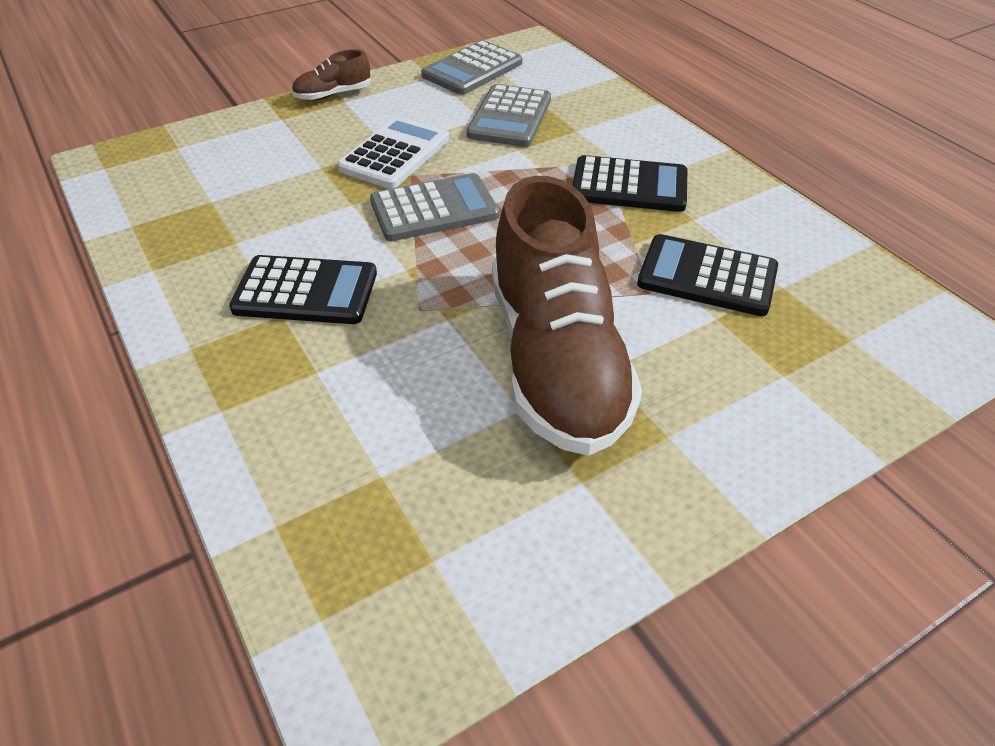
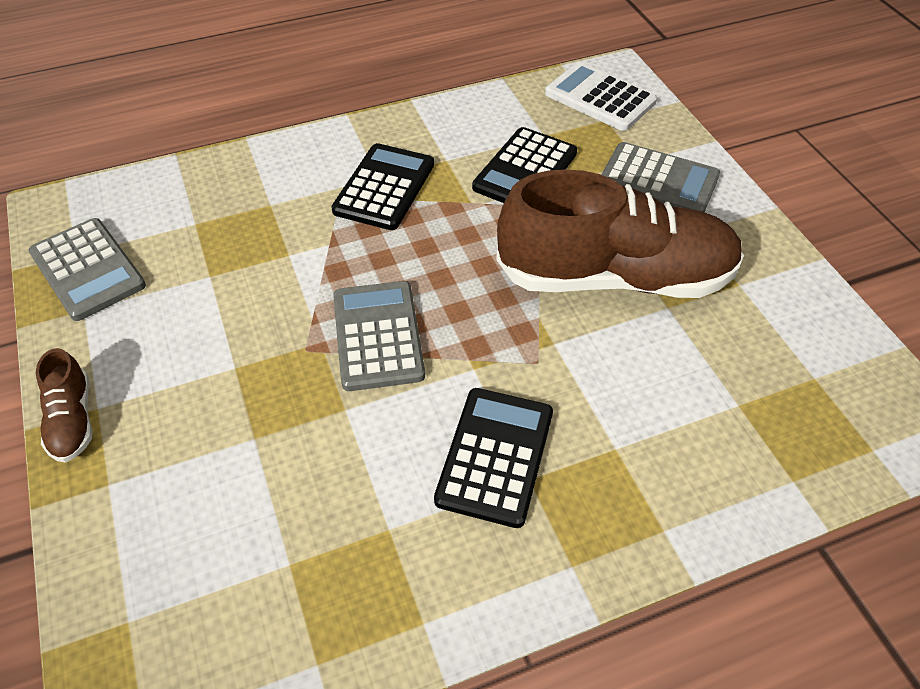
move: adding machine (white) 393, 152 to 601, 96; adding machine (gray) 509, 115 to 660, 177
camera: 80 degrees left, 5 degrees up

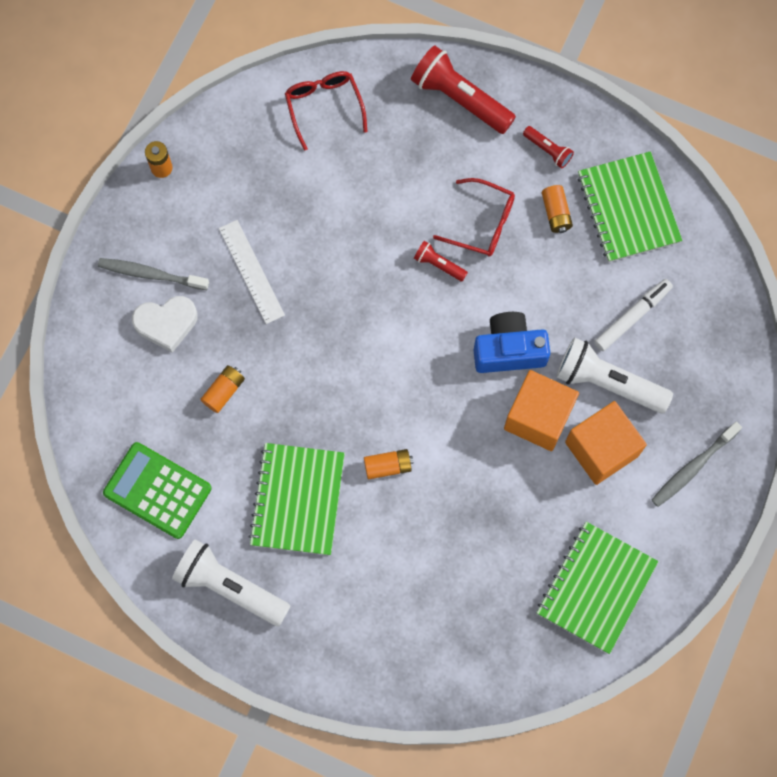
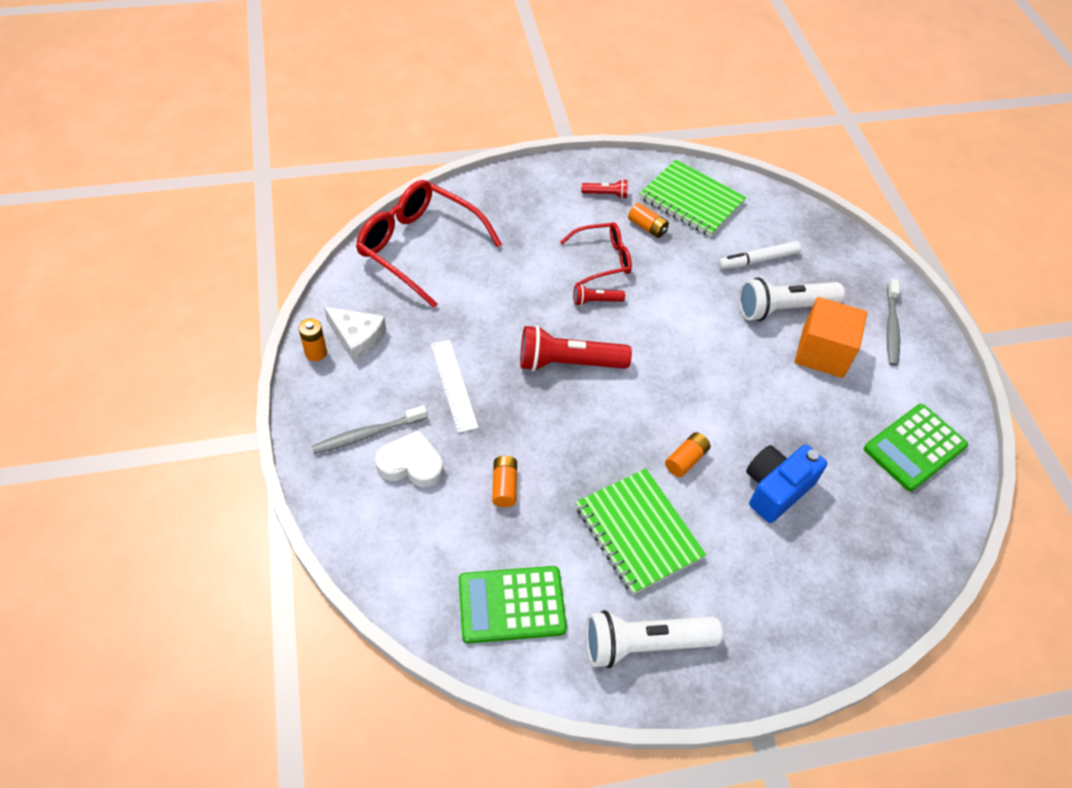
delete: block (orange-coloured) 541, 410
insert: cheese wedge (white) 355, 334
move: pocket torch (crimson) 463, 90 to 576, 348; compact camera (blue) 511, 342 to 786, 484
replace: exercise book (green) 597, 588 to adding machine (green) 916, 447
rotate: heart (white) 165, 324 = 409, 458 120 degrees counterclockwise; straightedge (white) 252, 272 = 455, 386 45 degrees clockwise; marker (white) 633, 315 = 760, 255 120 degrees counterclockwise
resize: glasses (crimson) 326, 111 = 429, 244 x1.75
camera: 40 degrees left, 20 degrees down

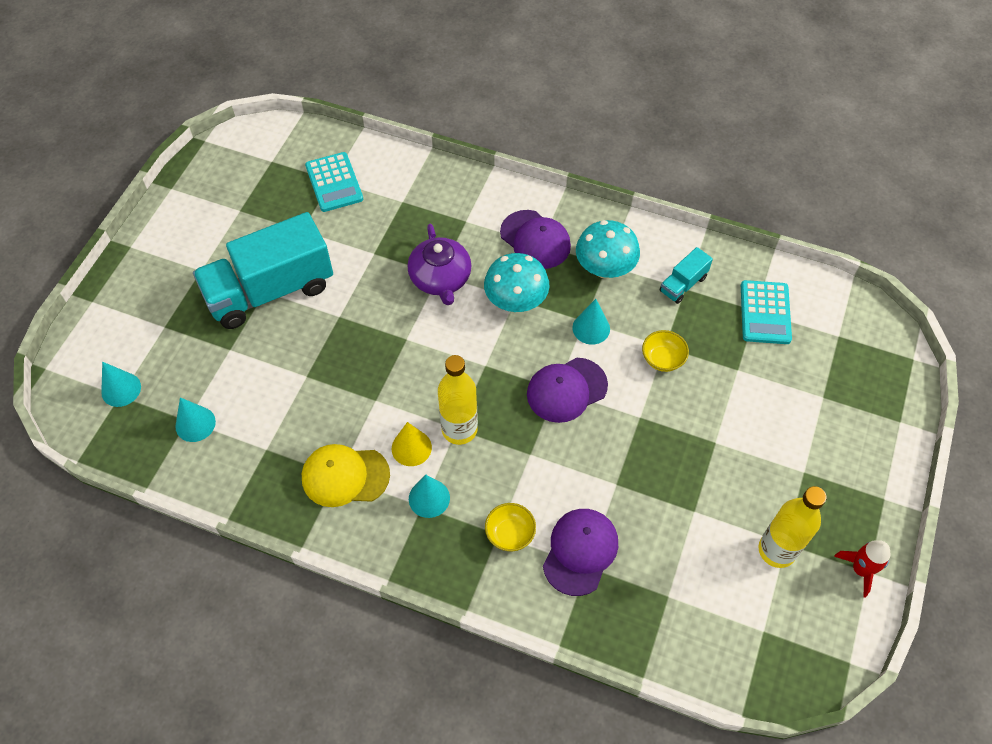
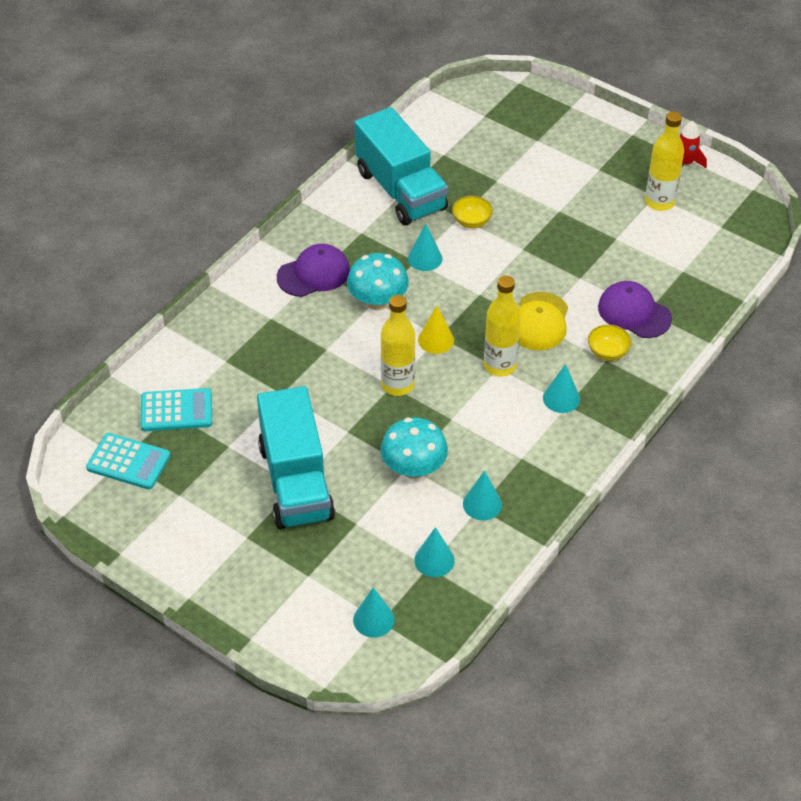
delete: teapot (violet) 439, 264; peaked cap (violet) 567, 390
insert: flask (golden) 398, 345; cone (turquoise) 482, 495
move: peaked cap (golden) 346, 475 to 543, 321; cone (golden) 412, 444 to 436, 330; fungus (turquoise) 608, 249 to 414, 448; adding machine (turquoise) 766, 312 to 128, 461
resize: lorry (turquoise) 686, 275 = 401, 166 x2.30
camera: 75 degrees left, 10 degrees down

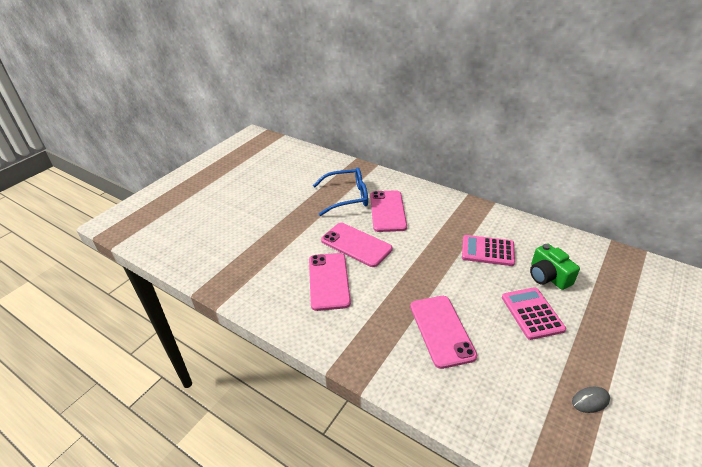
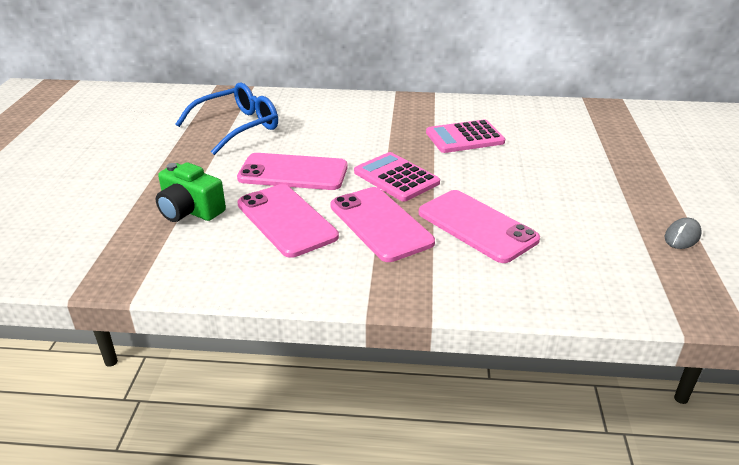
move: mobile phone (rose-pink) 388, 211 to 382, 224; adding machine (rose-pink) 534, 313 to 397, 177; compact camera (green) 555, 266 to 191, 192
camera: 30 degrees left, 5 degrees down

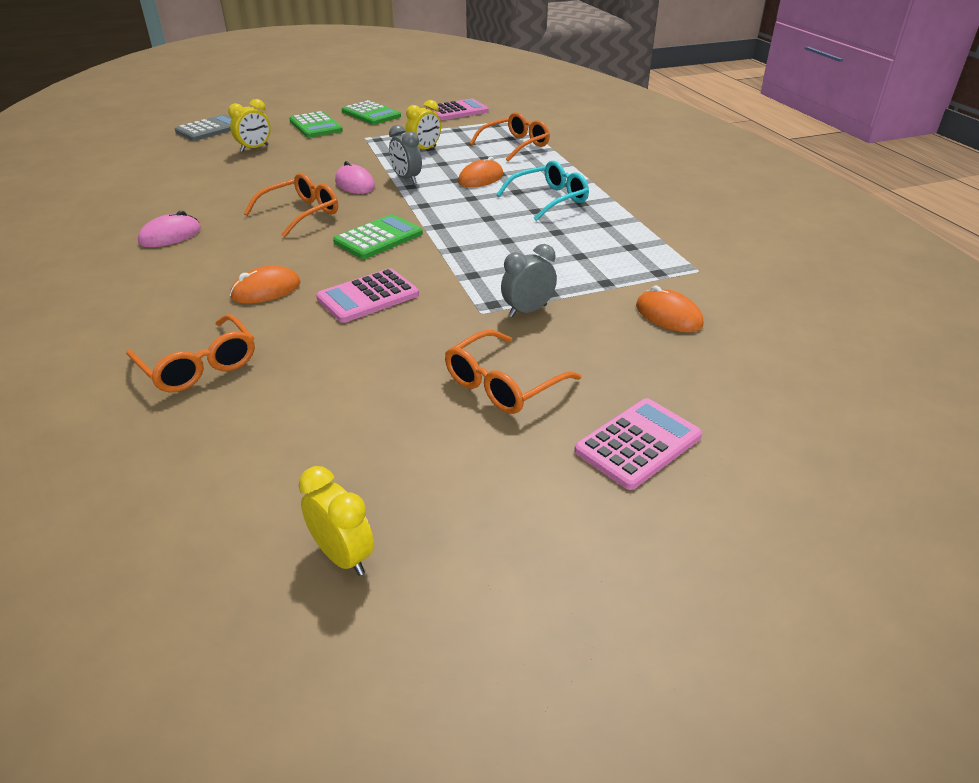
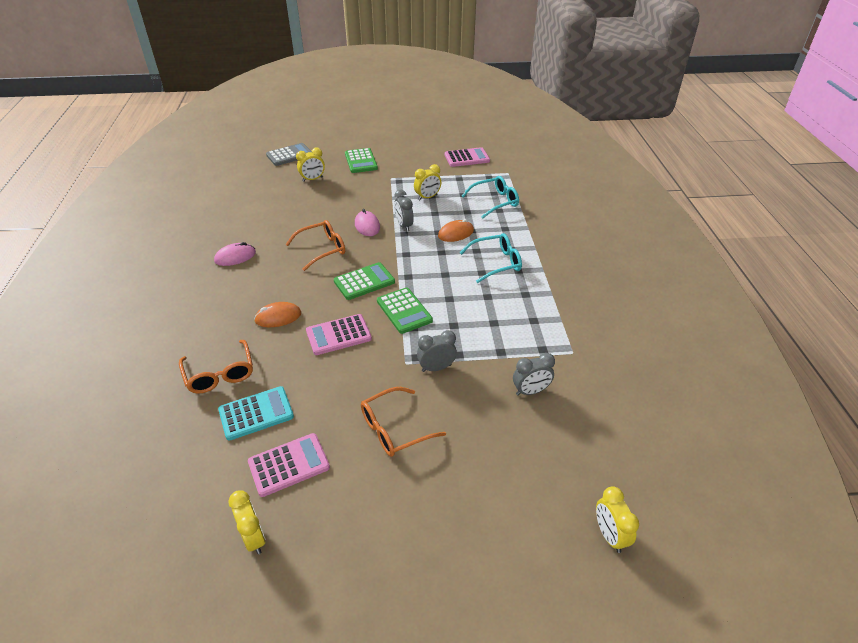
insert: adding machine (turquoise) 256, 413; alarm clock (golden) 617, 519
move: adding machine (green) 371, 112 to 405, 310; adding machine (rose-pink) 638, 444 to 289, 465
replace: computer mouse (orange-coloured) 669, 308 to alarm clock (gray) 534, 374
recolor: glasses (orange-coloured) 509, 137 to glasses (turquoise) 490, 197
camera: 15 degrees right, 5 degrees up

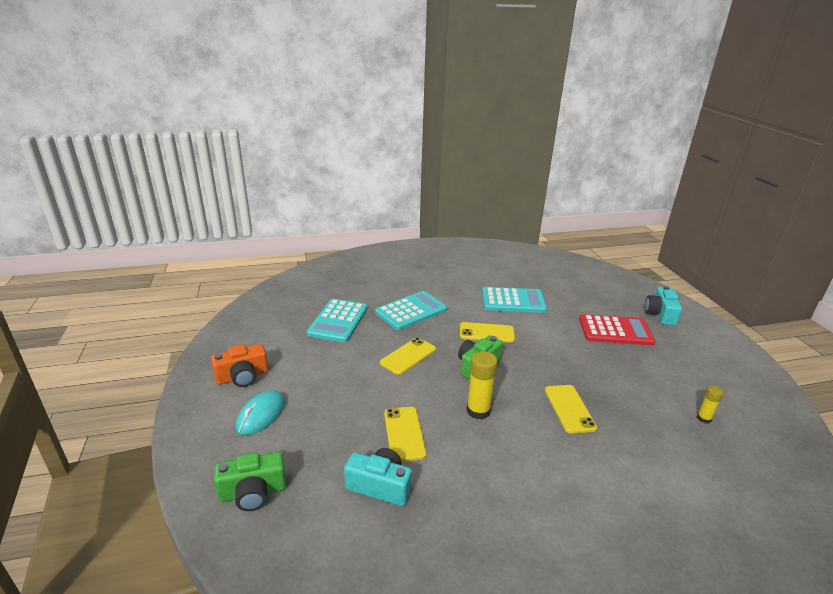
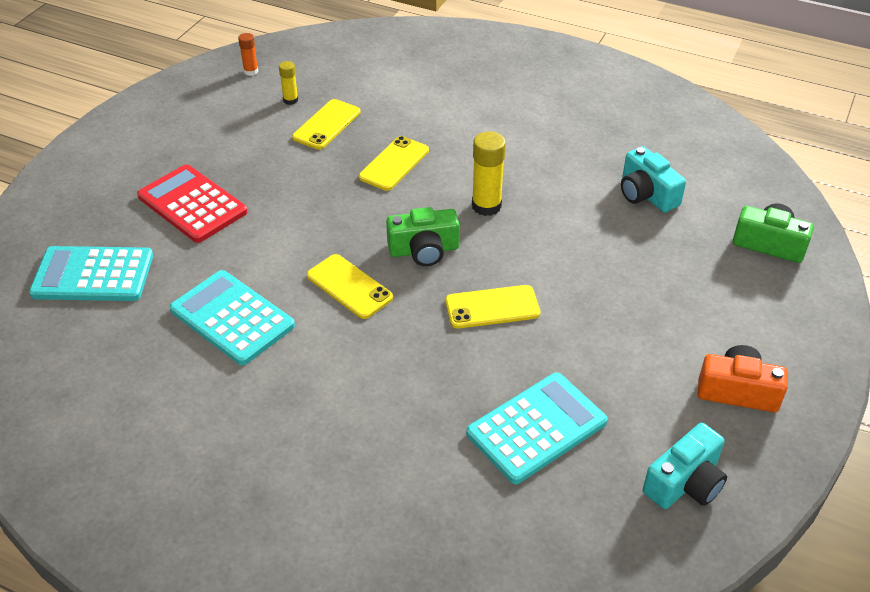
delete: computer mouse (turquoise) 260, 412
insert: glue stick (orange-coloured) 248, 54
move: adding machine (turquoise) 411, 310 to 91, 273; mobile phone (golden) 405, 434 to 326, 124; compact camera (turquoise) 663, 306 to 685, 466
camera: 140 degrees left, 15 degrees up

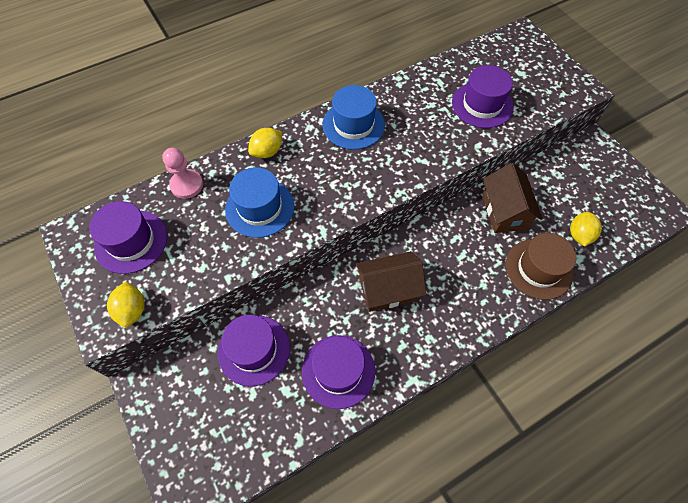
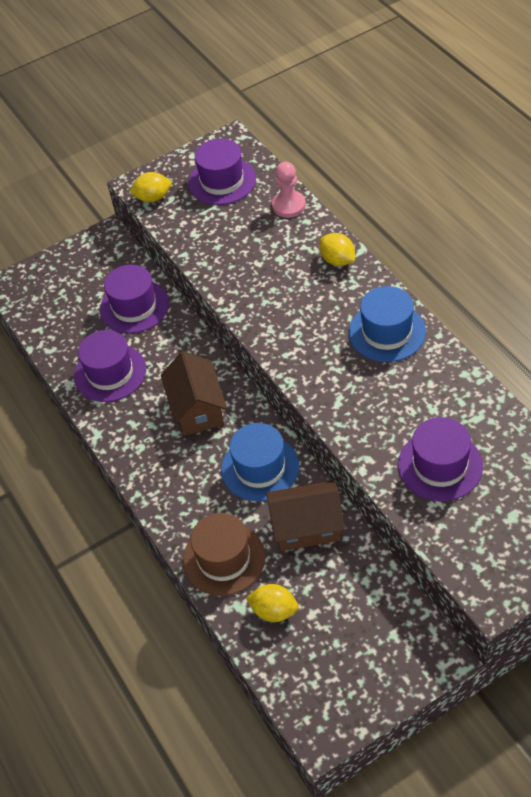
move: tall hat (blue) 259, 202 to 260, 462
camera: 95 degrees right, 10 degrees down

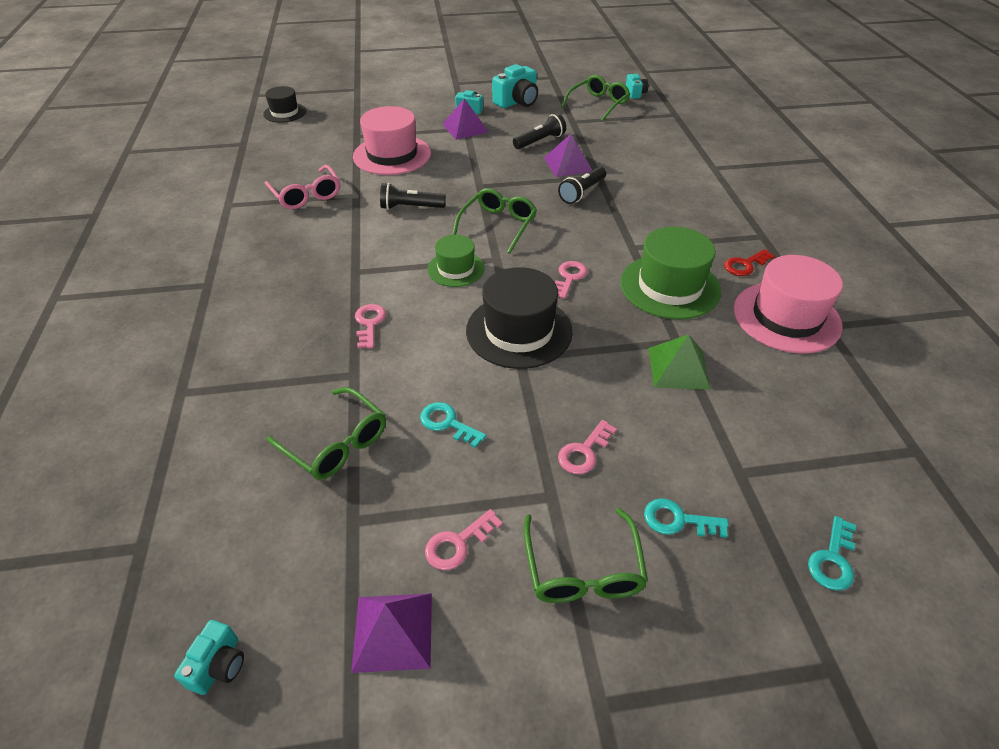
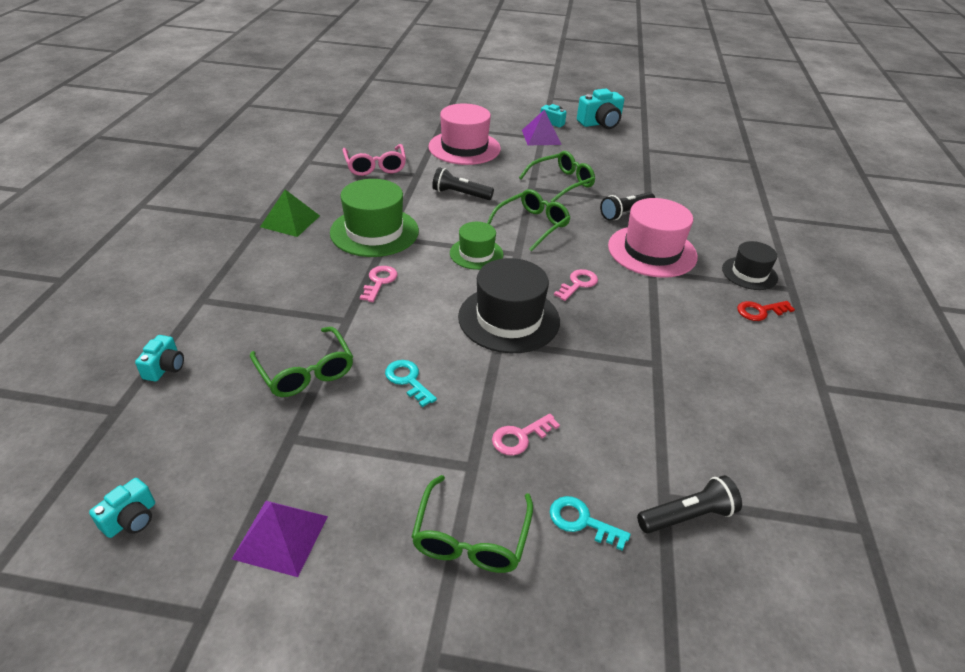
delete: door key (rose-pink) 464, 539; solid pyramid (violet) 568, 155; door key (turquoise) 832, 553
move: tall hat (jet-black) 284, 104 to 750, 265; pocket torch (jet-black) 539, 131 to 689, 504; glasses (green) 595, 98 to 557, 176; tall hat (green) 670, 273 to 374, 218; compact camera (turquoise) 637, 86 to 159, 358; solid pyramid (green) 680, 362 to 290, 213; tall hat (rose-pink) 788, 304 to 653, 238
camera: 15 degrees right, 5 degrees down

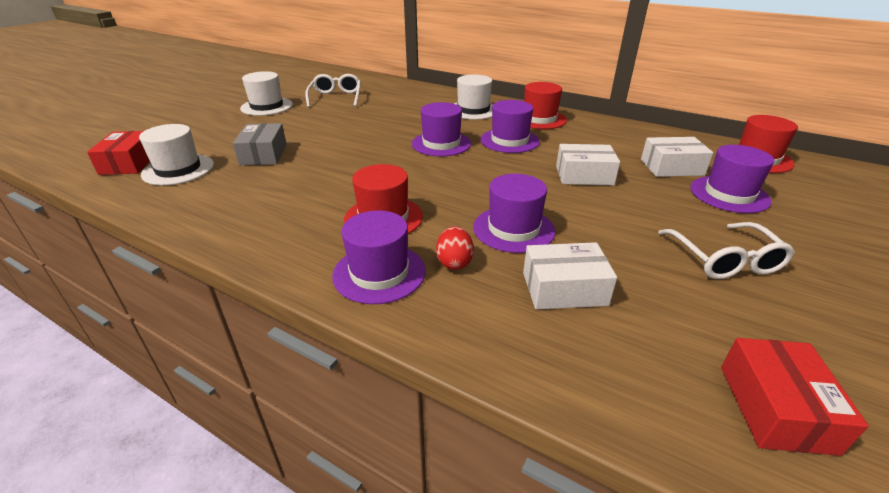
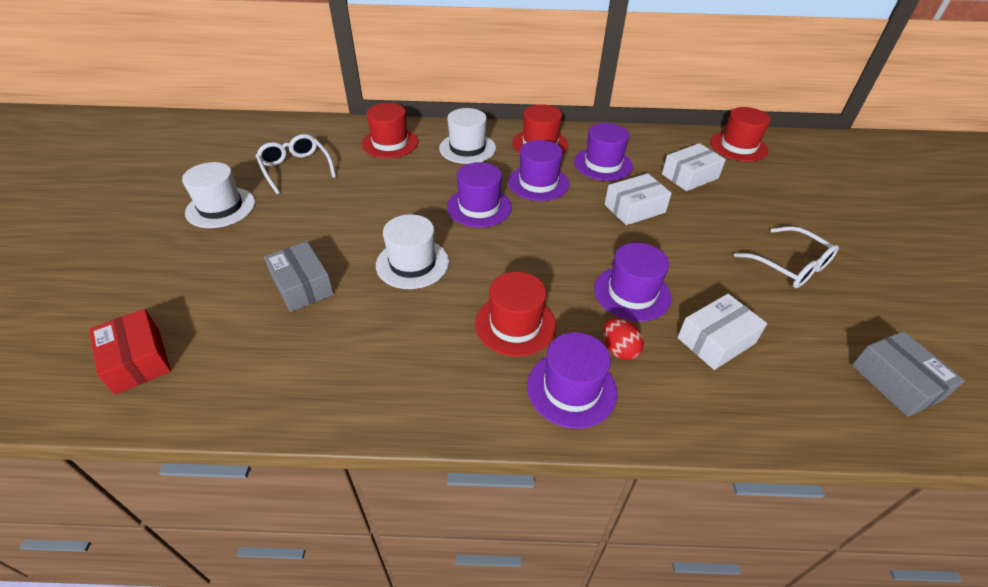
insert: tall hat (crimson) 390, 130
move: tall hat (white) 176, 154 to 412, 251; tall hat (violet) 732, 179 to 603, 152
recolor: package (crimson) 795, 397 to package (gray) 908, 374
camera: 30 degrees left, 10 degrees up

